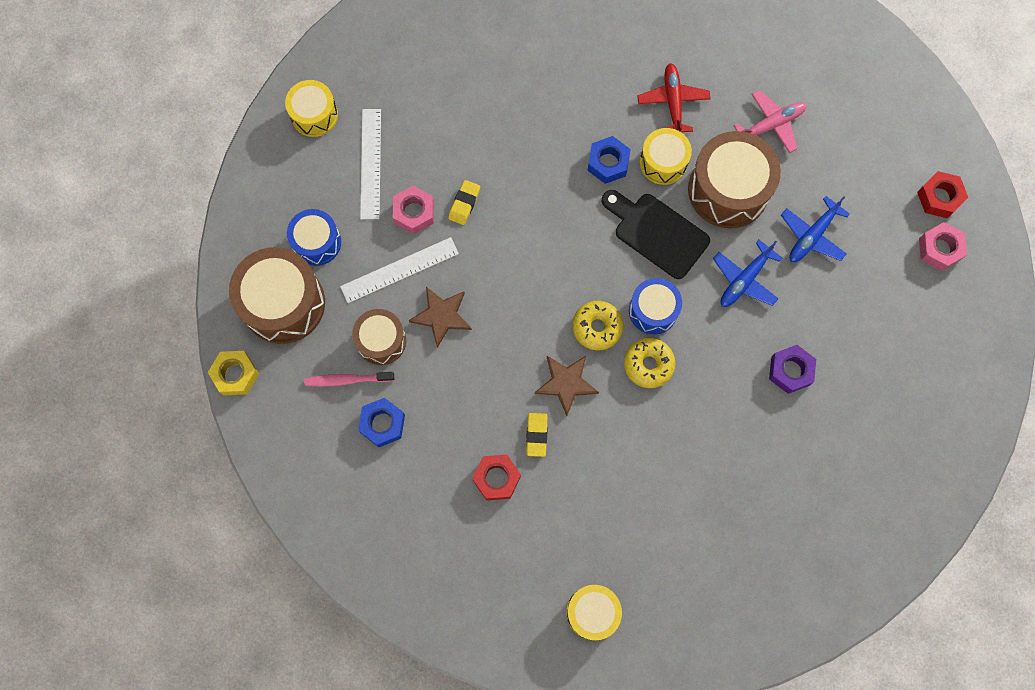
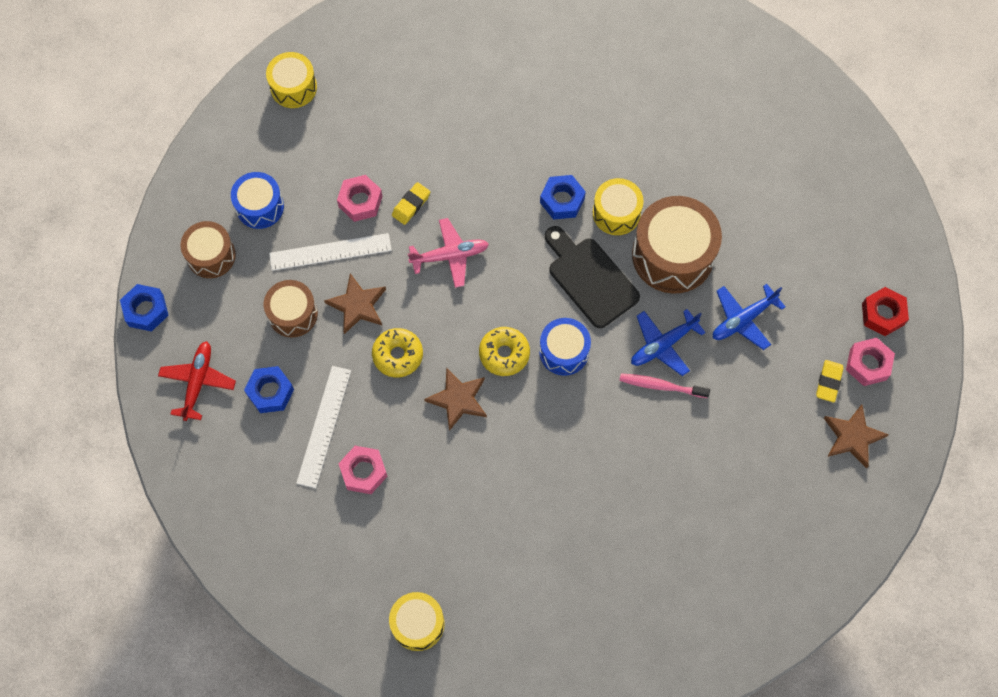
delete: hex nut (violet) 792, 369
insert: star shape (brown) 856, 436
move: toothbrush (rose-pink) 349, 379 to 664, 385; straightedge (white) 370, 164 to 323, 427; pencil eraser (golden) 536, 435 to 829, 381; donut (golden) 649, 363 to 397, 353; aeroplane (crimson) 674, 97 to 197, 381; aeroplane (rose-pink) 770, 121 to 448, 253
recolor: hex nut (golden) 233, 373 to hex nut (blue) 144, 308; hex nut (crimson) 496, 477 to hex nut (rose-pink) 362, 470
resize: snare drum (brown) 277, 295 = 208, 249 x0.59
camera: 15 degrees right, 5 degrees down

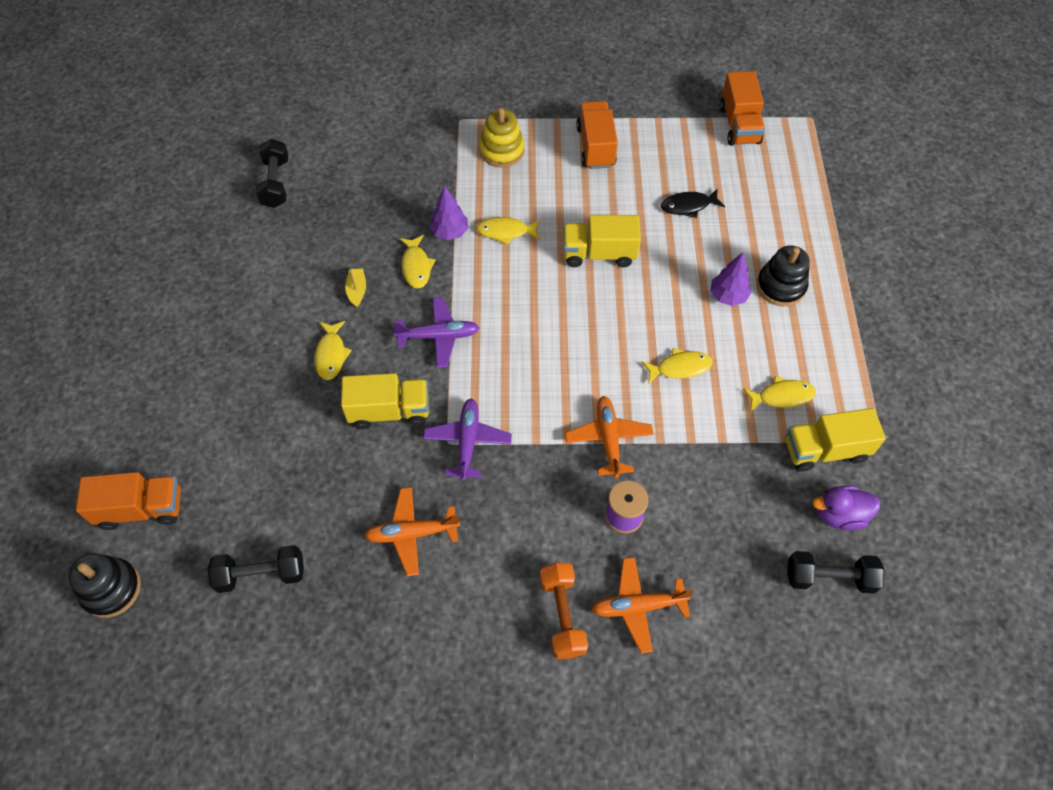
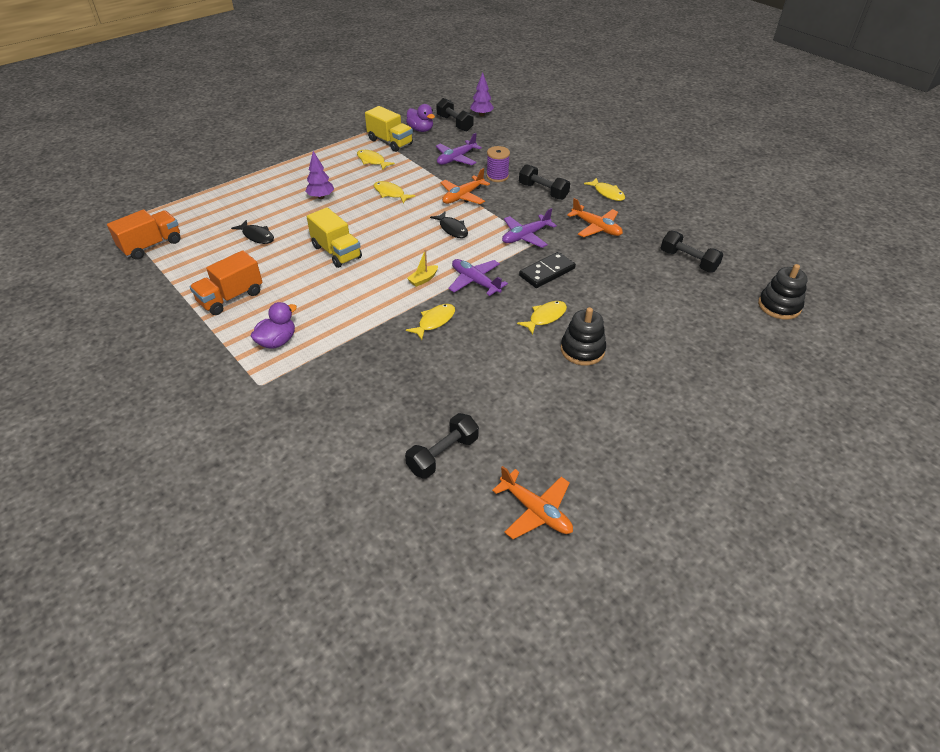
delete: lorry (orange-coloured) 128, 501; free weight (orange-coloured) 564, 611
insert: fish (jet-black) 449, 225; aeroplane (violet) 459, 149; free weight (jet-black) 544, 182
move: toy boat (golden) 355, 288 to 422, 268; fir tree (violet) 448, 213 to 482, 94; fish (golden) 508, 231 to 604, 189; aeroplane (orange-coloured) 642, 605 to 532, 502; ring stacker (jet-black) 783, 275 to 583, 336
replace: lorry (golden) 385, 401 to domino piece (jet-black) 547, 270; ring stacker (golden) 502, 137 to toy duck (violet) 274, 325
camera: 130 degrees left, 15 degrees down

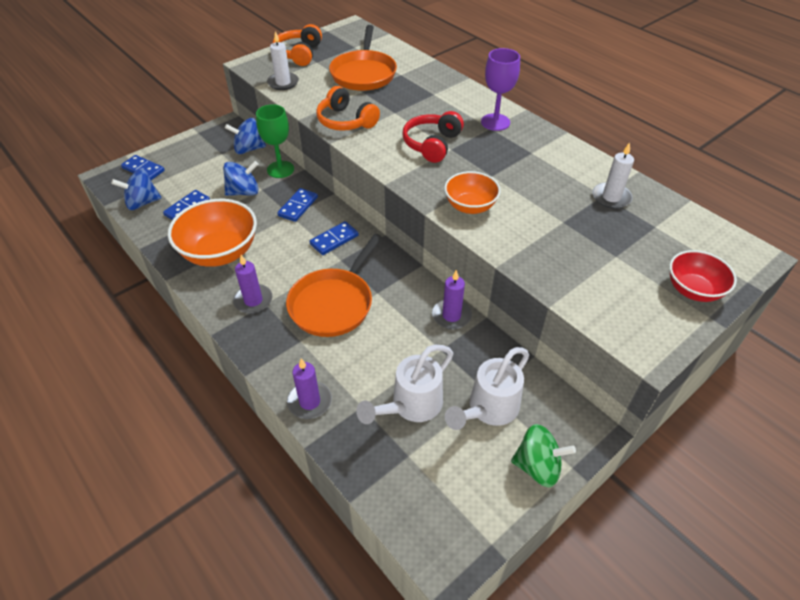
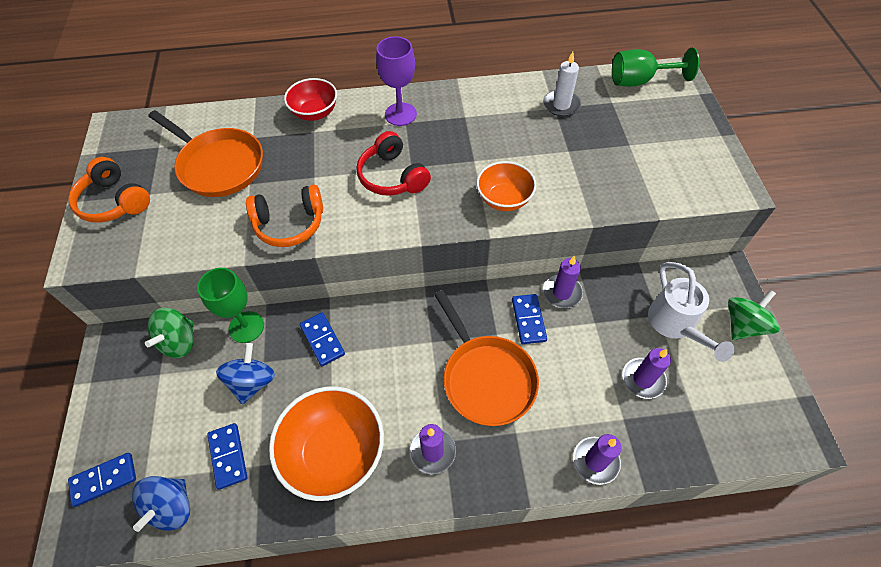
delete: pillar candle (white) 283, 60
insert: goblet (green) 655, 67
move: domino piece (blue) 334, 238 to 529, 319; deep dish (crimson) 703, 276 to 310, 99
replace: sprinkling can (white) 404, 384 to pillar candle (violet) 646, 373
recolor: spinning top (blue) 245, 136 to spinning top (green) 169, 333
camera: 55 degrees left, 10 degrees up

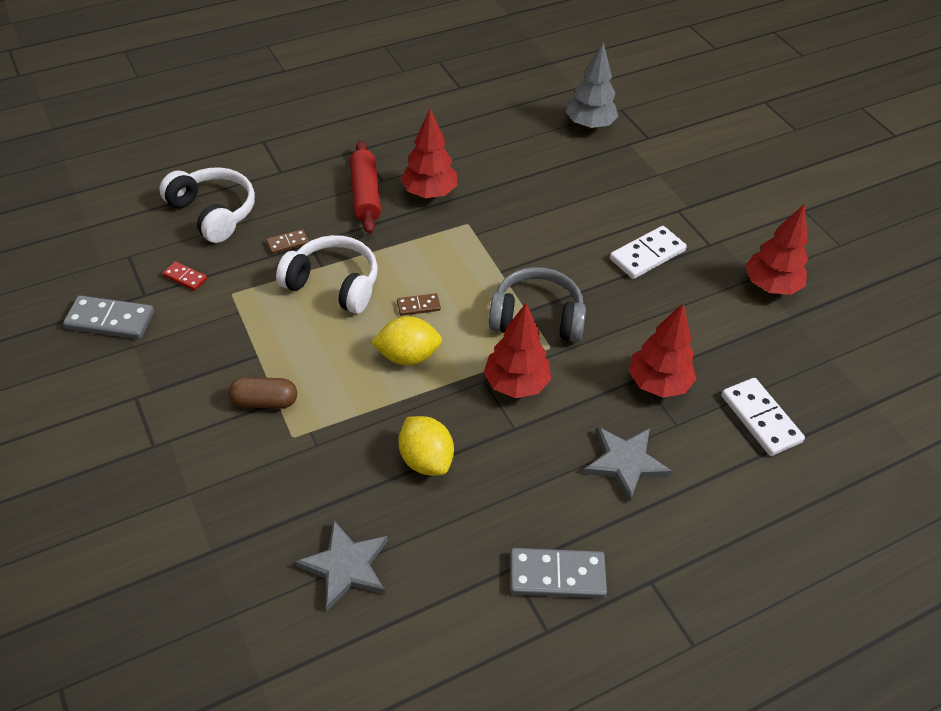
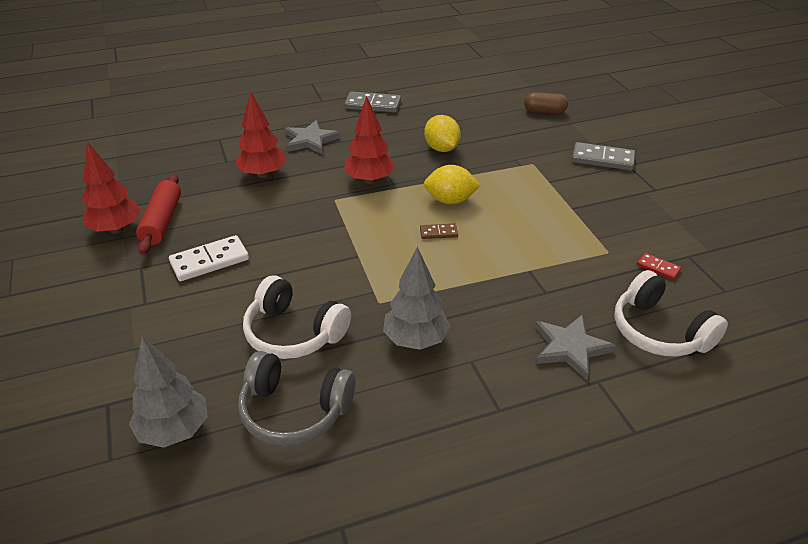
delete: domino piece (brown) 287, 241; domino piece (white) 763, 417
move: domino piece (gray) 108, 317 to 603, 156; capsule (brown) 262, 393 to 546, 103; headphones (white) 327, 274 to 297, 317; star shape (gray) 341, 565 to 575, 347; rolling pin (crimson) 365, 187 to 158, 214; headphones (gray) 537, 304 to 297, 398
recolor: fir tree (crimson) 429, 153 to fir tree (gray) 416, 298
camera: 170 degrees left, 10 degrees down

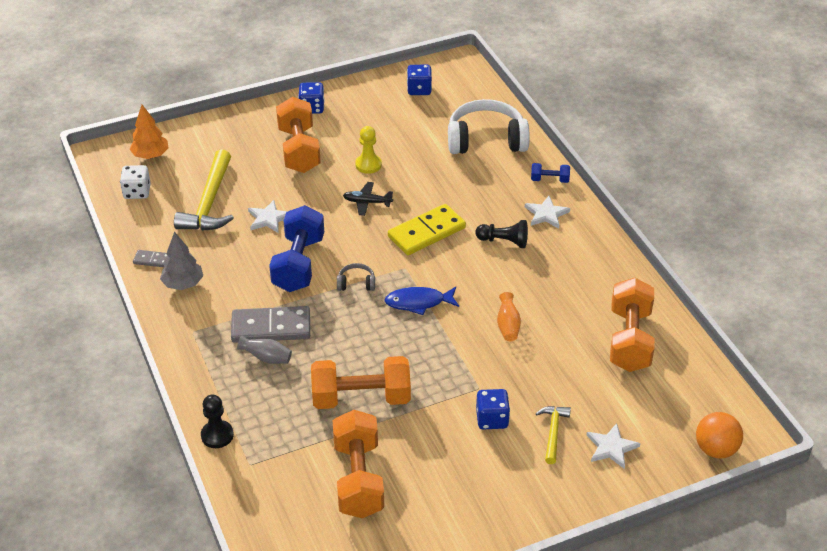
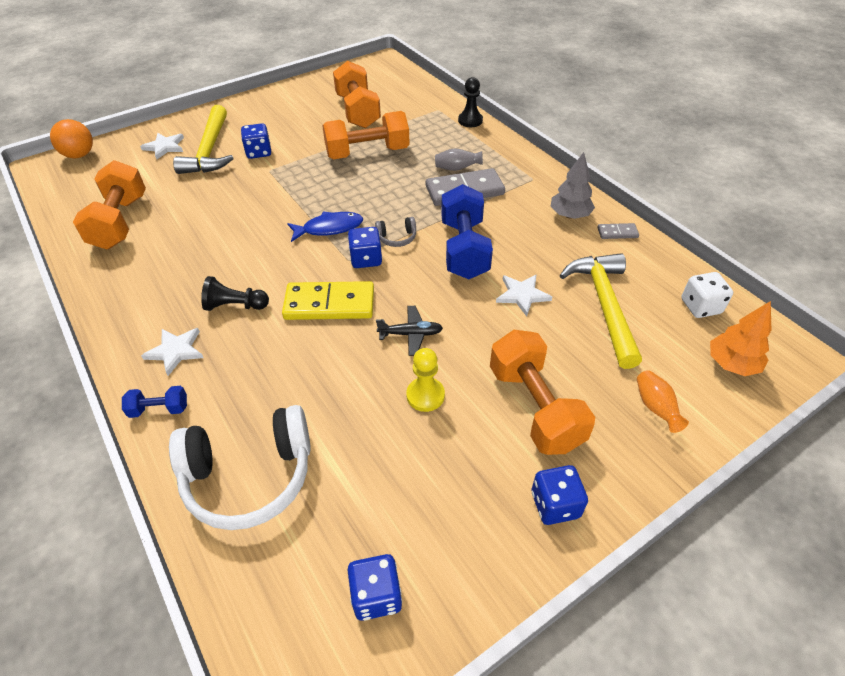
insert: die (blue) 365, 247
move: tall vase (orange-coloured) 509, 316 to 663, 401
rotate: domino piece (golden) 427, 229 = 328, 300 45 degrees clockwise
resize: hammer (golden) 553, 435 = 203, 139 x1.91
camera: 170 degrees right, 5 degrees up

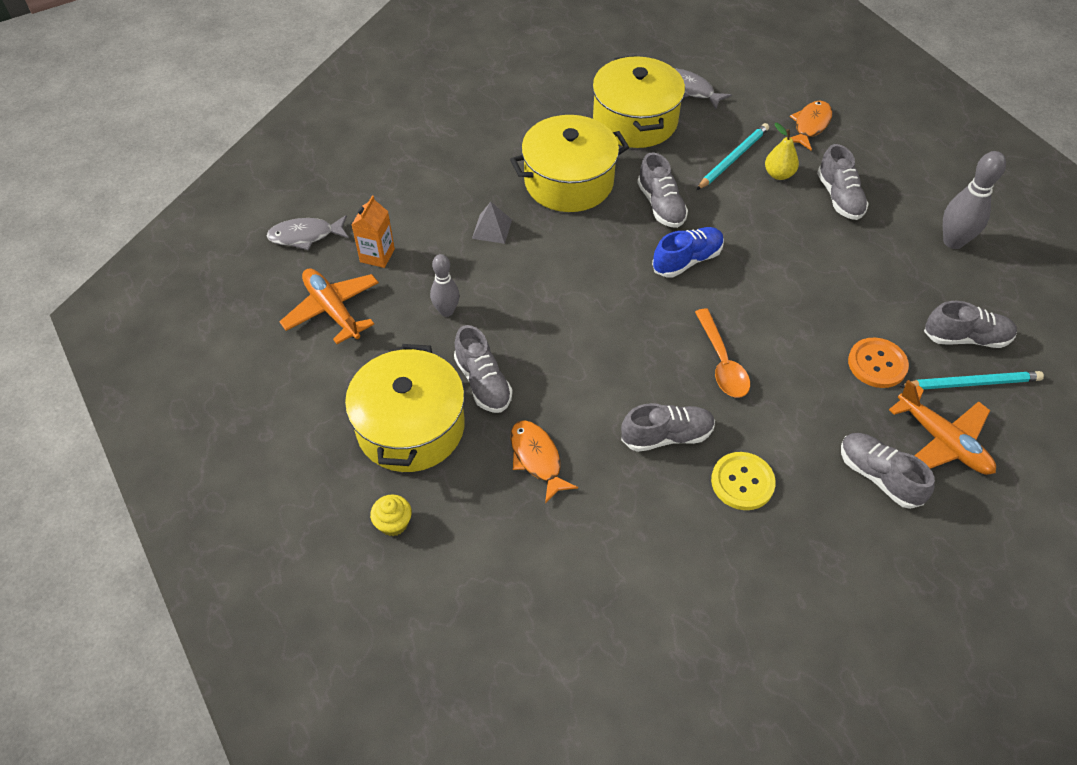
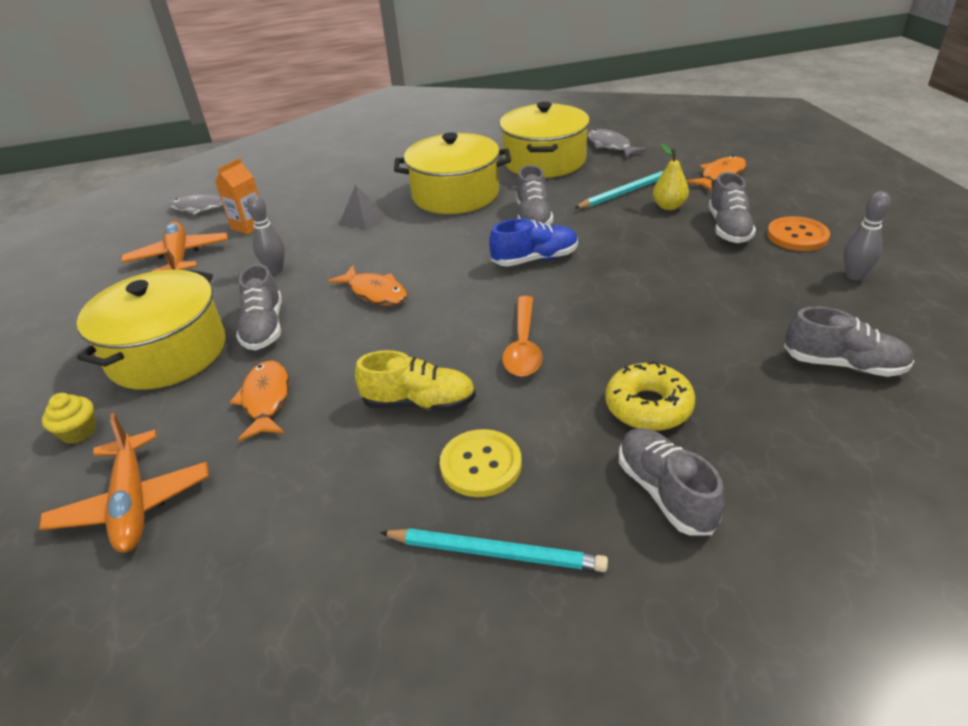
insert: fish (orange-coloured) 368, 285; donut (golden) 650, 396
move: sewing button (orange-coloured) 878, 363 to 798, 233; aeroplane (orange-coloured) 942, 427 to 124, 483; lead pencil (turquoise) 971, 380 to 494, 550
recolor: sneaker (gray) 668, 427 to sneaker (golden) 415, 380
resize: tenpin (gray) 974, 200 = 867, 235 x0.66
camera: 20 degrees right, 15 degrees down

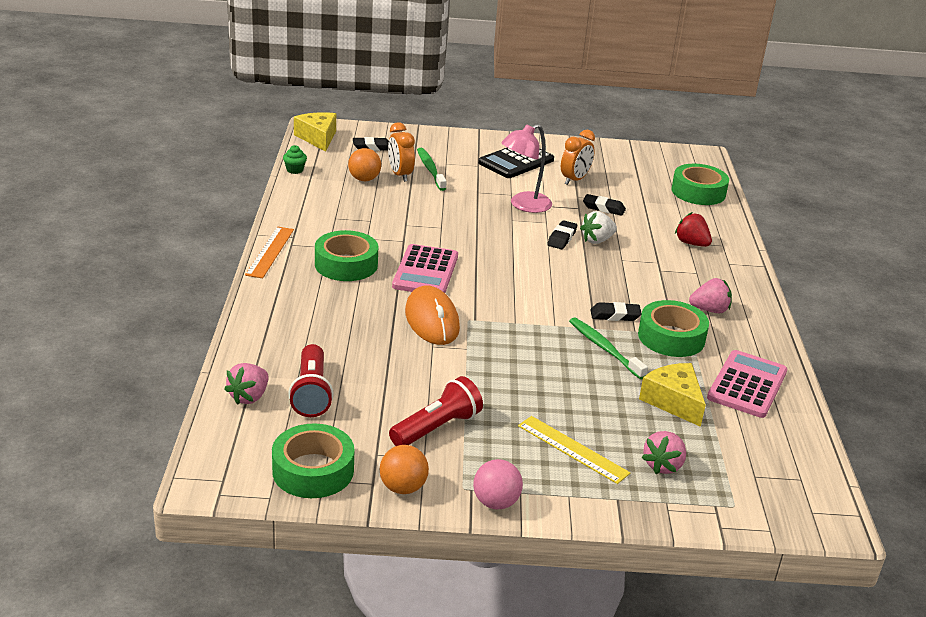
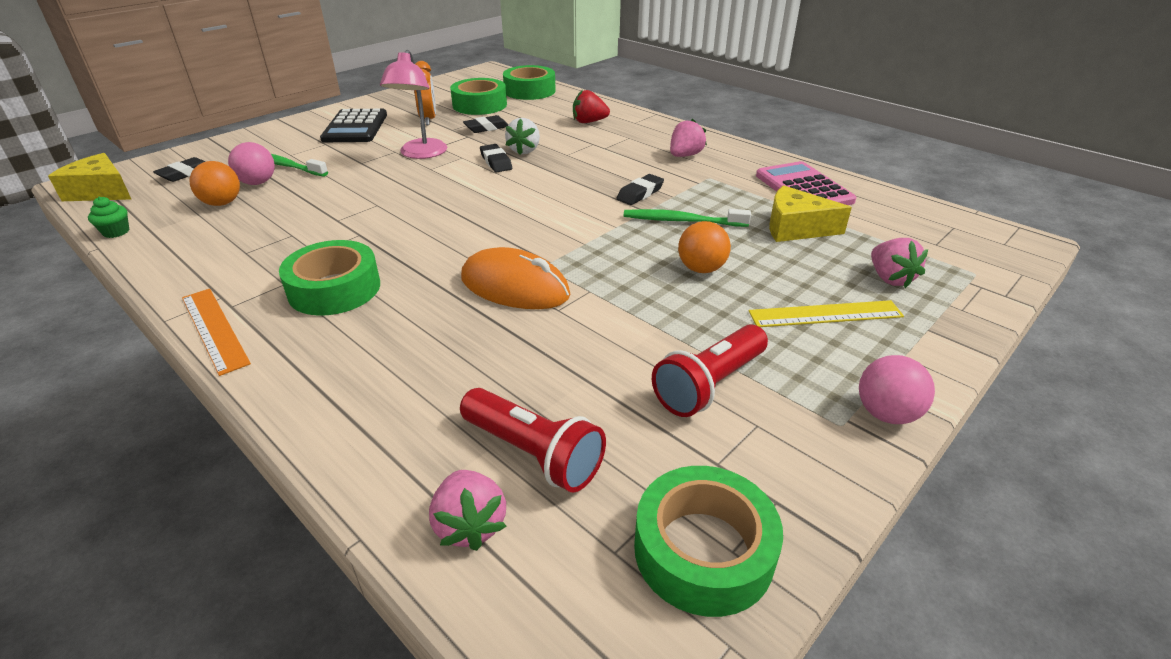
delete: adding machine (rose-pink) 425, 268
move: sphere (orange-coloured) 404, 469 to 704, 247; tape (green) 673, 328 to 478, 96
replace: alarm clock (orange-coloured) 401, 152 to sphere (rose-pink) 251, 163
rotate: pocket torch (crimson) 436, 411 = 710, 370 135 degrees counterclockwise
camera: 45 degrees left, 5 degrees up

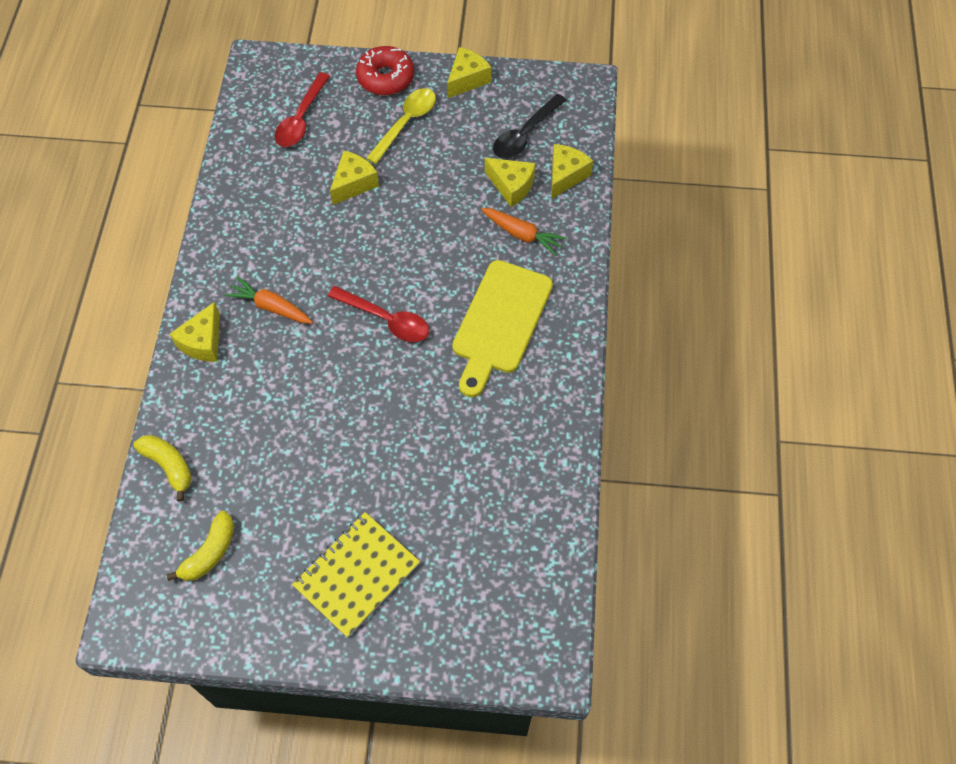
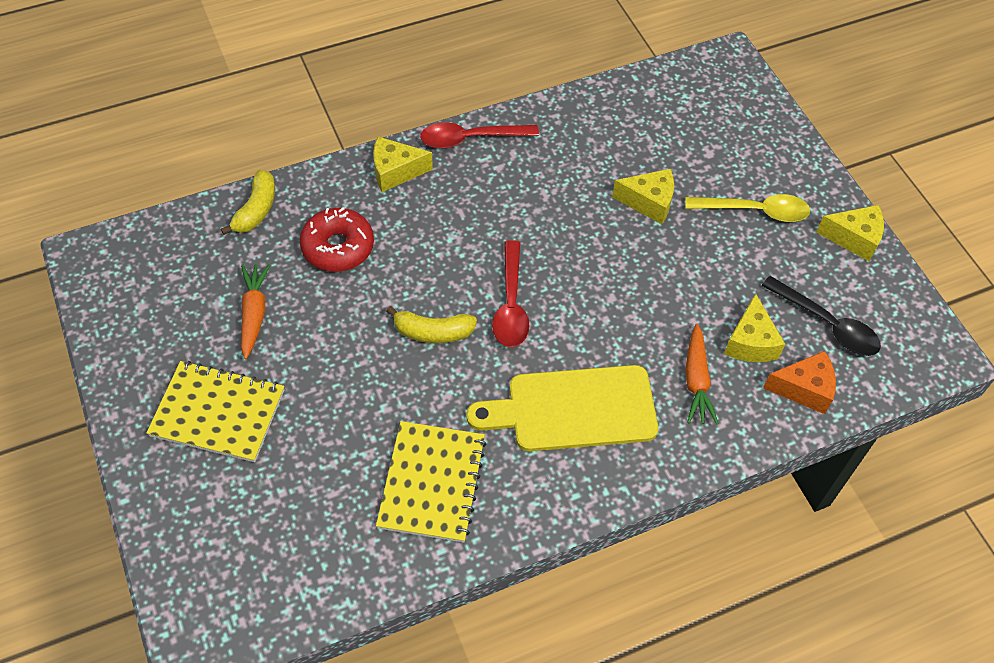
insert: exercise book (golden) 431, 482
move: toy banana (golden) 200, 546 to 431, 324; root vegetable (orange-coloured) 269, 300 to 255, 311; tablespoon (crimson) 302, 109 to 479, 135; donut (crimson) 385, 70 to 337, 239
recolor: cheese wedge (golden) 572, 171 to cheese wedge (orange-coloured) 799, 382
rotate: tablespoon (jet-black) 529, 126 = 821, 316 150 degrees counterclockwise
camera: 60 degrees right, 5 degrees down

